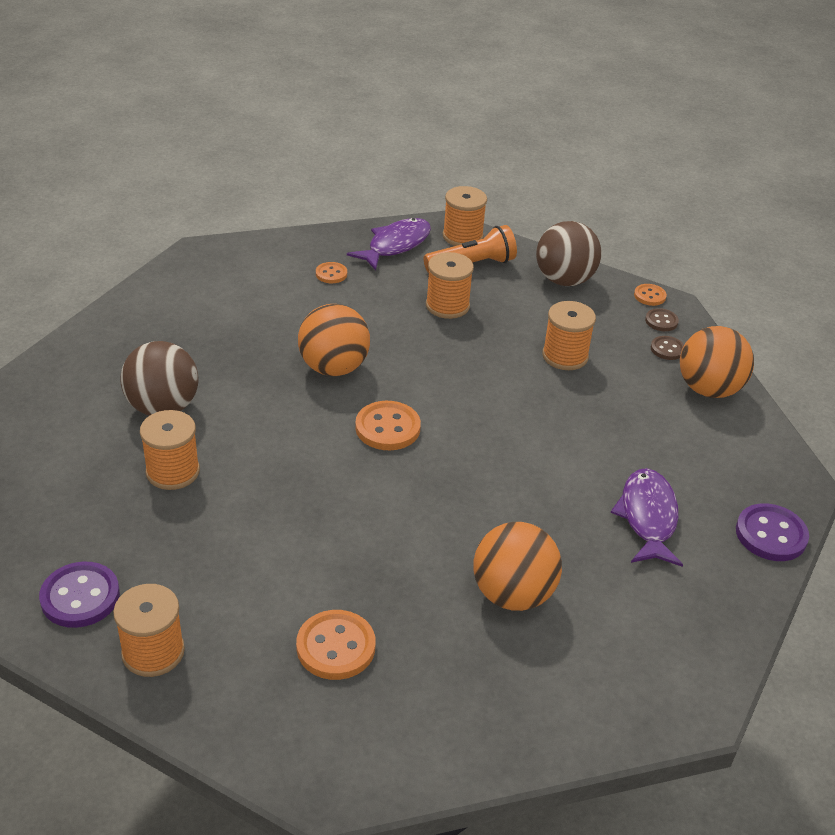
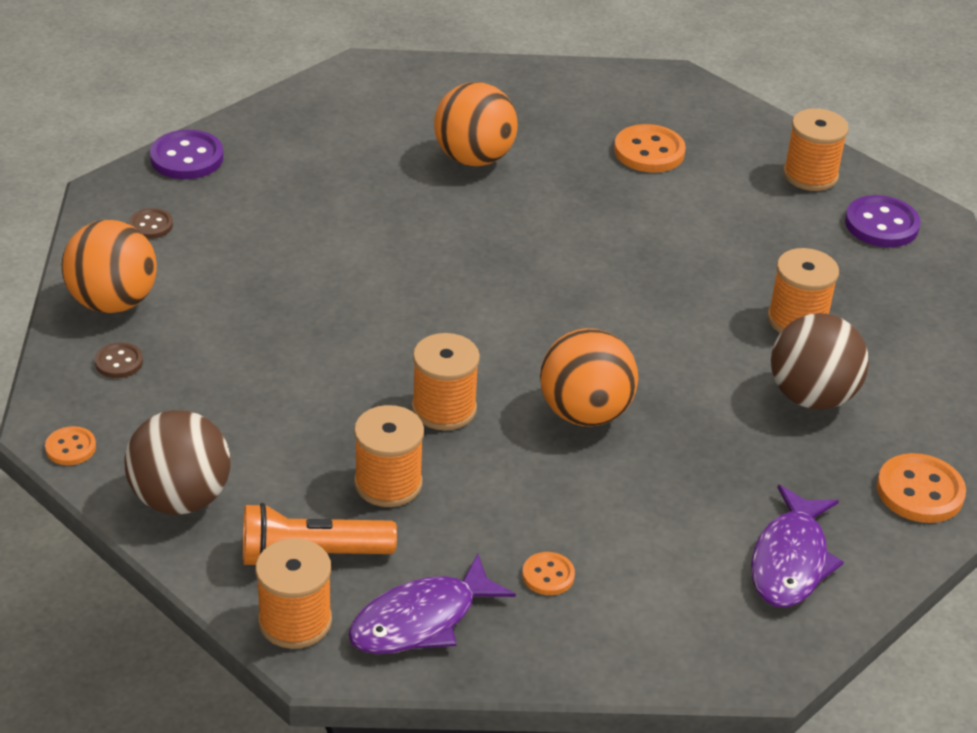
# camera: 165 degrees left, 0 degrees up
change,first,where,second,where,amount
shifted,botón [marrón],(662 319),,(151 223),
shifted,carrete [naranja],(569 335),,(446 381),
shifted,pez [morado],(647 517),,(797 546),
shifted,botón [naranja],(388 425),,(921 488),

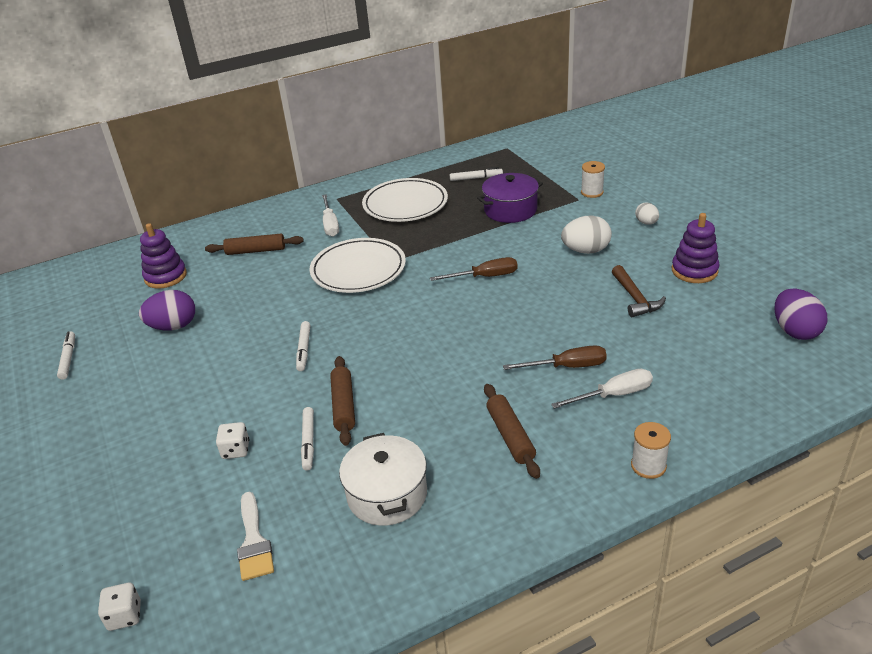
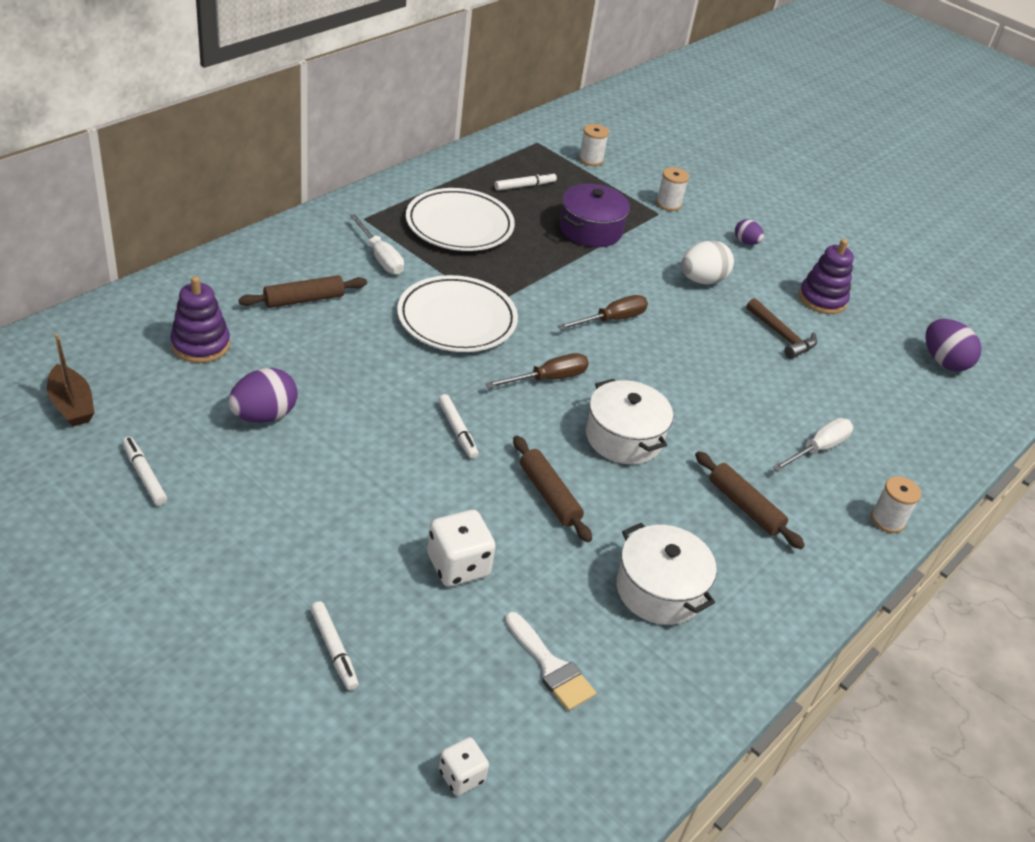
# camera: 30 degrees left, 5 degrees up
change,first,where,second,where,amount
new,,,barco [marrón],(71 380),
shifted,rotulador [blanco],(307 439),,(334 645),
scaled,dado [blanco],(232 440),,(461 548),x1.65
shifted,destornillador [marrón],(555 357),,(537 370),
new,,,carrete [blanco],(594 145),
new,,,olla [blanco],(629 421),
repainted,huevo [blanco],(647 213),huevo [morado],(749 232),

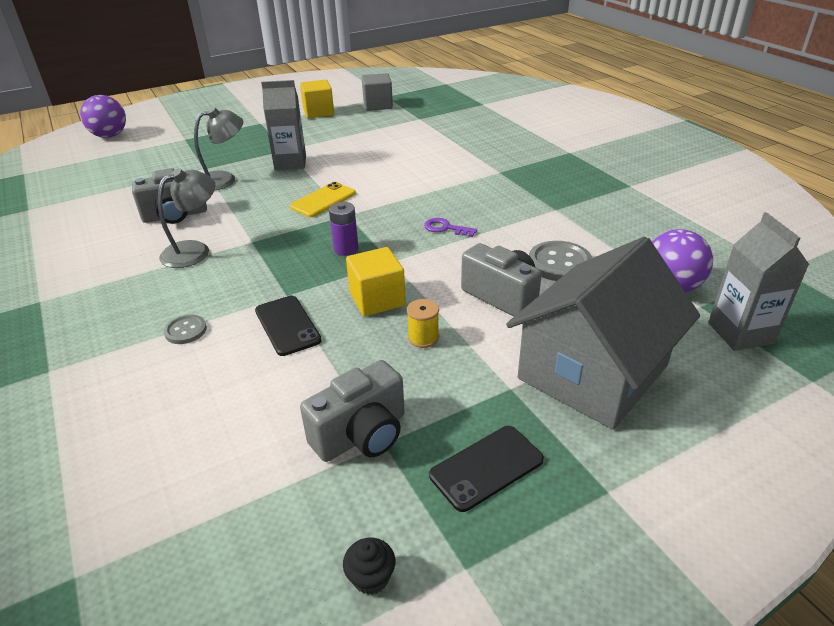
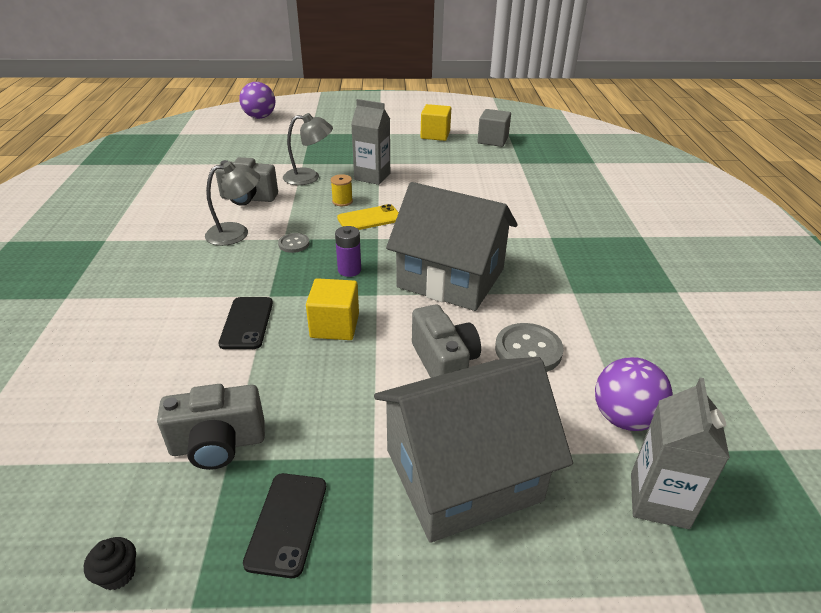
# camera: 25 degrees right, 0 degrees up
change,first,where,second,where,amount
rotated,móvil [negro],(486 469),,(284 525),75 degrees counterclockwise
shifted,botón [gris],(185 329),,(294 243),
shifted,carrete [amarillo],(423 323),,(342 190),
swapped,llave [morado],(451 227),casa [gris],(452 246),

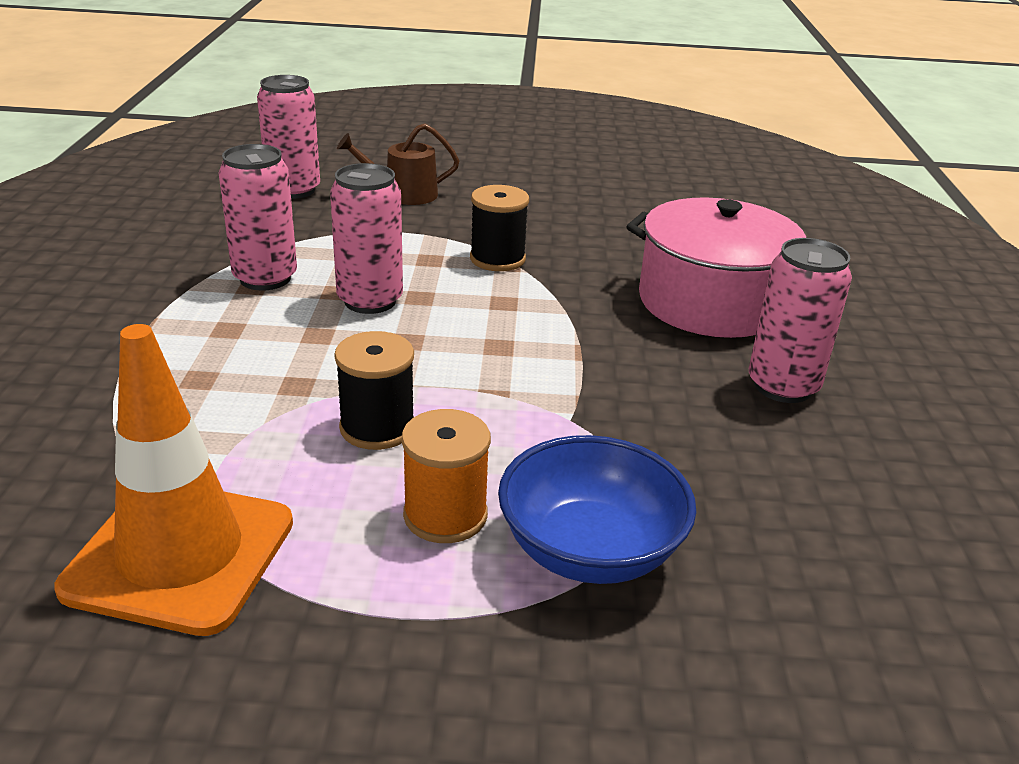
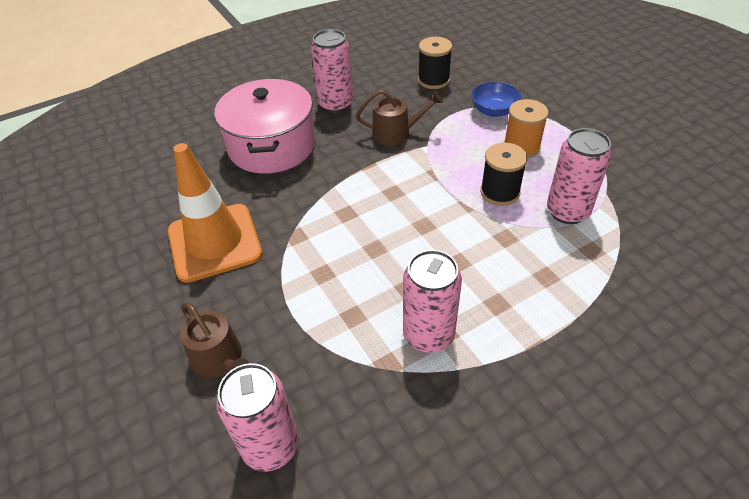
# camera: 120 degrees left, 15 degrees up
change,first,where,second,where,amount
shifted,cono de tráfico [naranja],(173 480),,(215 213),
new,,,regadera [marrón],(399 117),
shifted,carrete [negro],(499 228),,(435 63),
scaled,cuenco [azul],(597 509),,(496 99),x0.65
shifted,lata [rosa],(366 238),,(579 176),

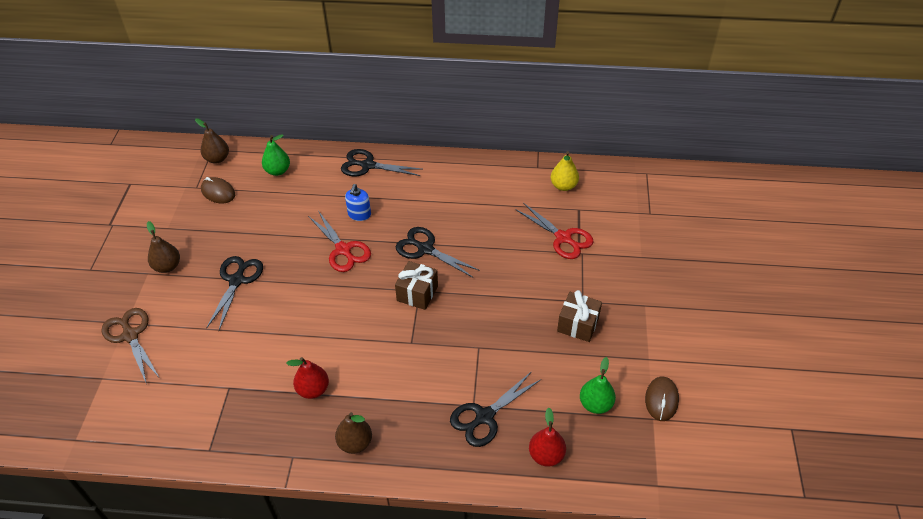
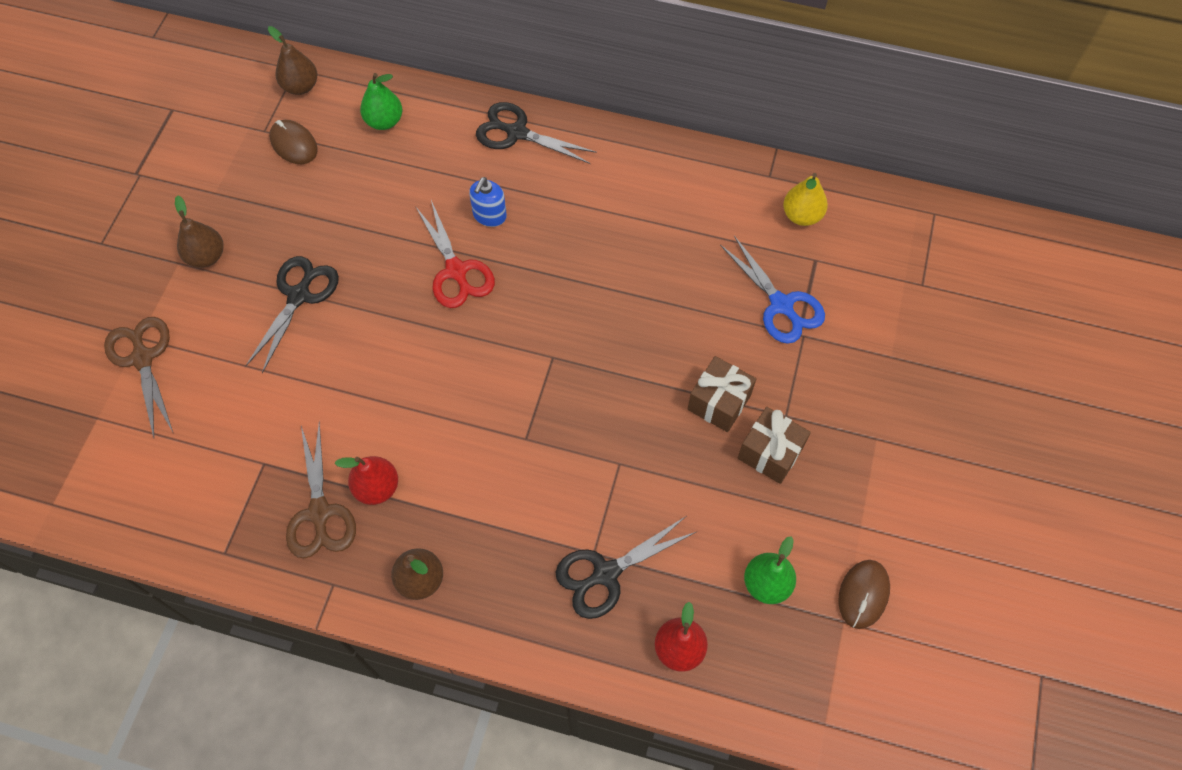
# camera: 10 degrees right, 15 degrees up
change,first,where,second,where,amount
new,,,tijeras [marrón],(321 489),
shifted,regalo [marrón],(416 285),,(721 394),
repainted,tijeras [rojo],(554 231),tijeras [azul],(772 290),
gone,tijeras [negro],(438 252),,,

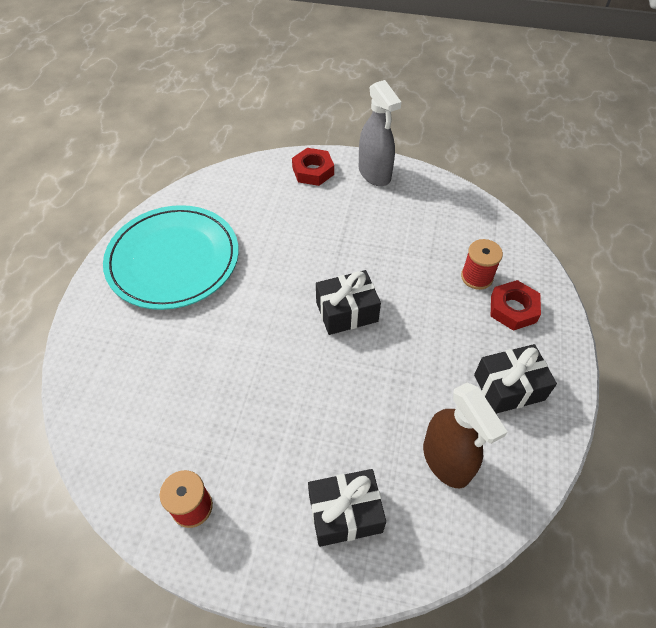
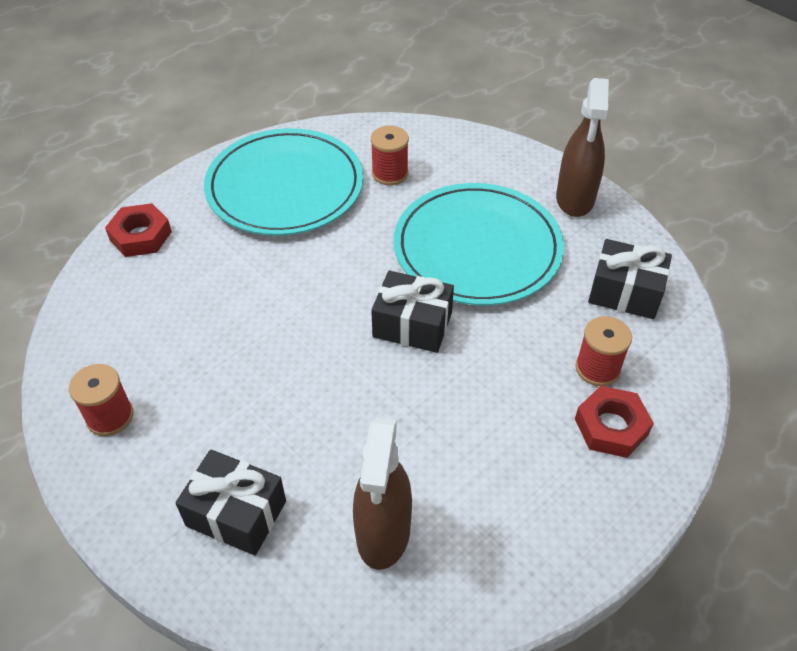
# camera: 35 degrees right, 5 degrees down
change,first,where,second,where,amount
shifted,tuerca [rojo],(313 167),,(138 230),
new,,,carrete [rojo],(390 155),
new,,,plato [turquesa],(479 244),
repainted,pulverizador [gris],(380 133),pulverizador [marrón],(582 147),
shifted,regalo [negro],(515 379),,(630 279),

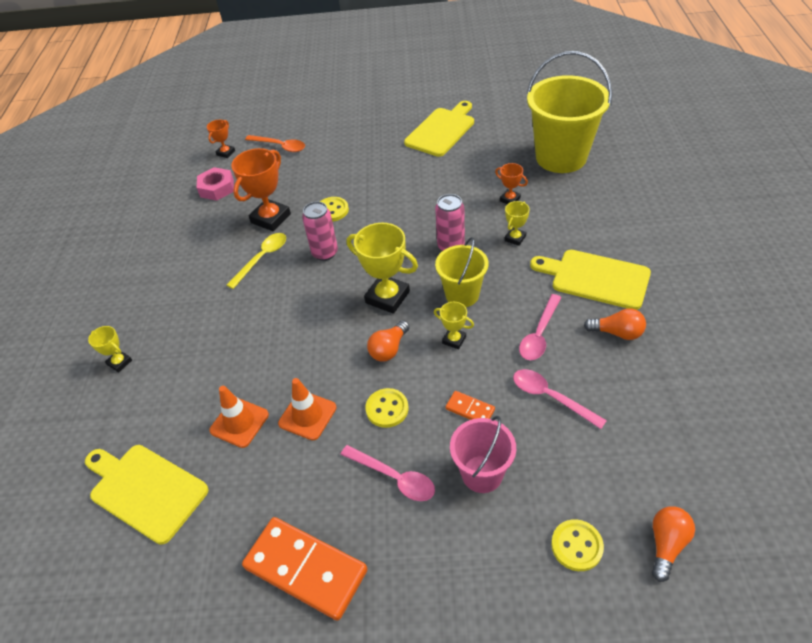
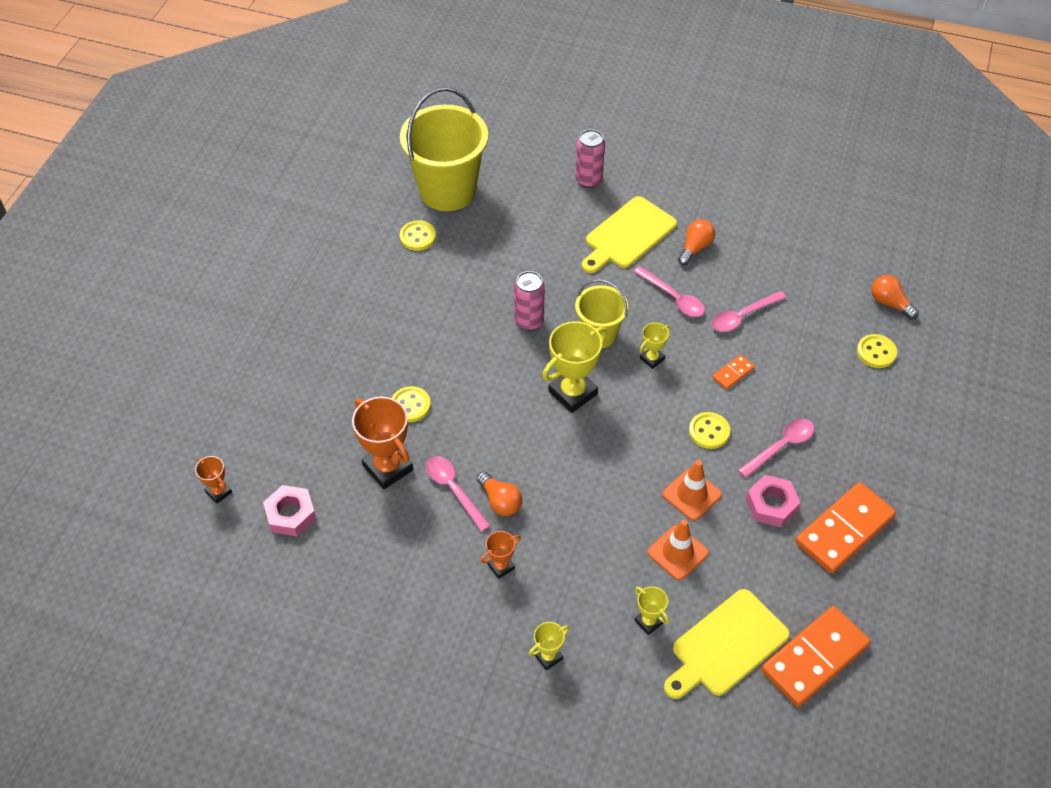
# camera: 75 degrees left, 5 degrees up
change,first,where,second,where,amount
new,,,botón [amarillo],(418 235),
repainted,cuchara [amarillo],(256 261),cuchara [rosa],(458 494),
shifted,bombilla [naranja],(388 341),,(499 493),
shifted,trofeo [naranja],(511 183),,(501 555),
shifted,lata [rosa],(320 231),,(590 158),
shifted,trofeo [amarillo],(517 223),,(652 611),
new,,,tuerca [rosa],(773 501),
new,,,ficha de dominó [naranja],(816 656),
gone,cuchara [naranja],(275 143),,,
gone,tabla de cortar [amarillo],(439 129),,,
gone,balde [rosa],(483 454),,,

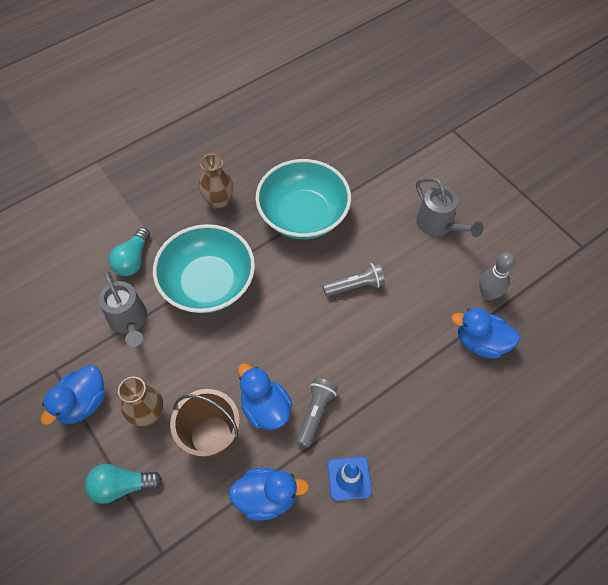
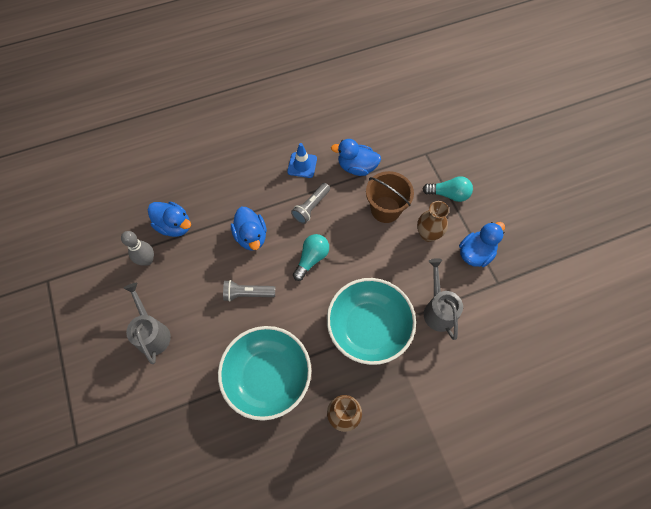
# camera: 165 degrees left, 5 degrees up
change,first,where,second,where,amount
shifted,pato [azul],(265 396),,(249 229),
shifted,bombilla [turquesa],(129 252),,(311 257),

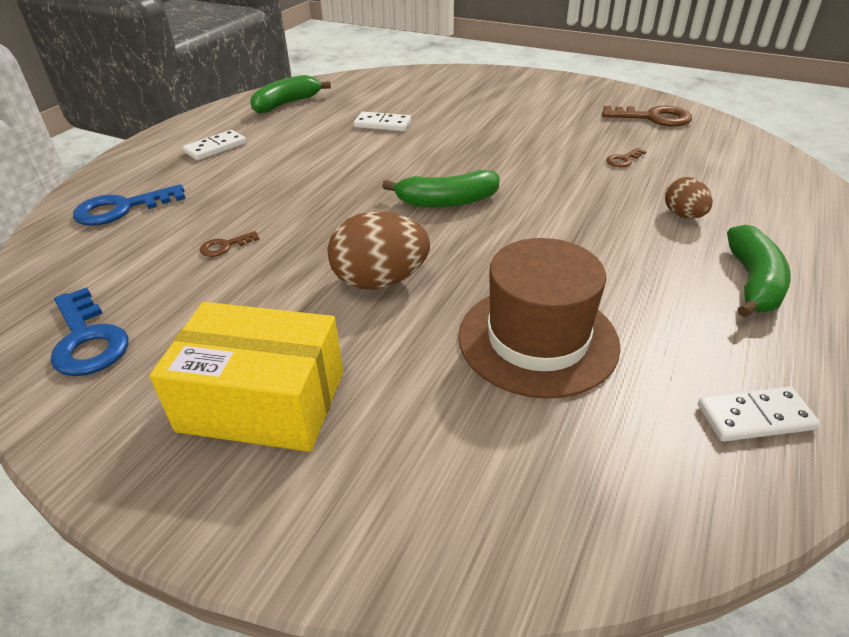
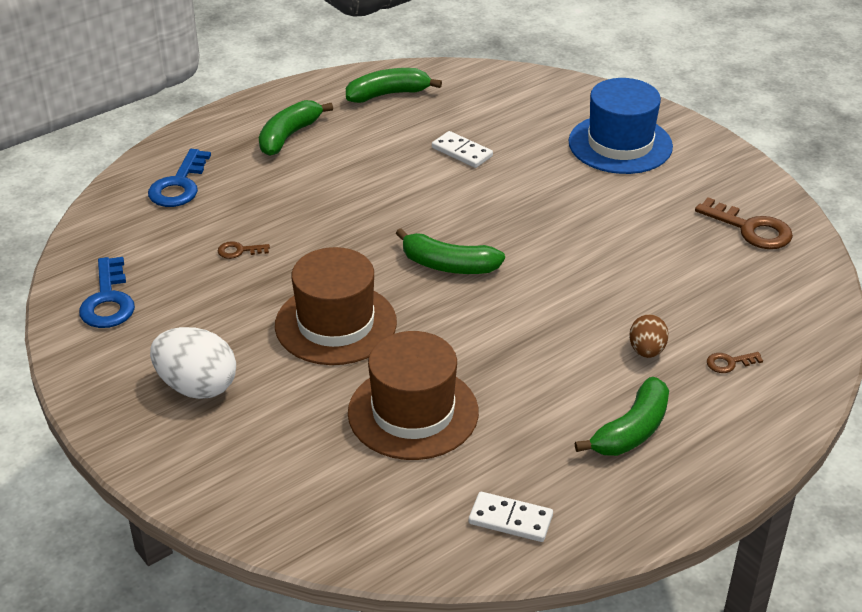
# camera: 25 degrees right, 0 degrees up
change,first,where,second,where,amount
rotated,llave [azul],(129 205),,(179 178),75 degrees counterclockwise
swapped,caja [amarillo],(246 377),huevo [blanco],(193 363),
swapped,ficha de dominó [blanco],(214 145),plátano [verde],(296 128),
swapped,huevo [marrón],(378 250),sombrero [marrón],(336 306),
new,,,sombrero [azul],(621 126),
shifted,llave [marrón],(626 157),,(735 362),

